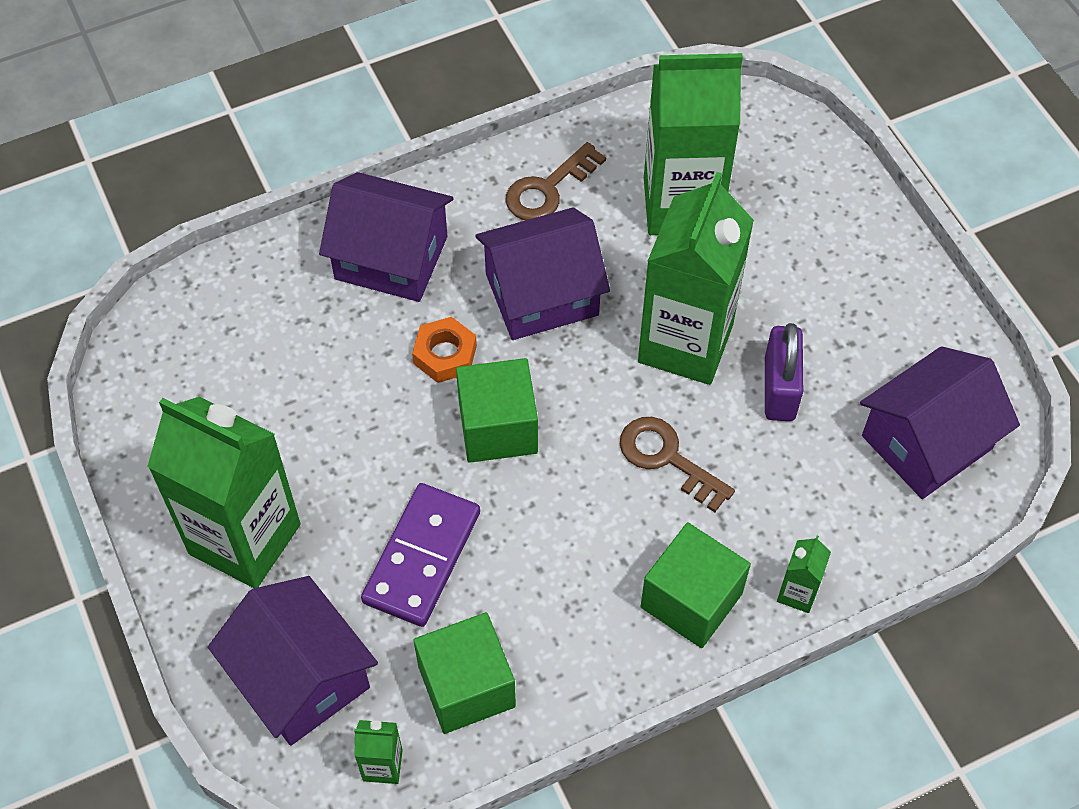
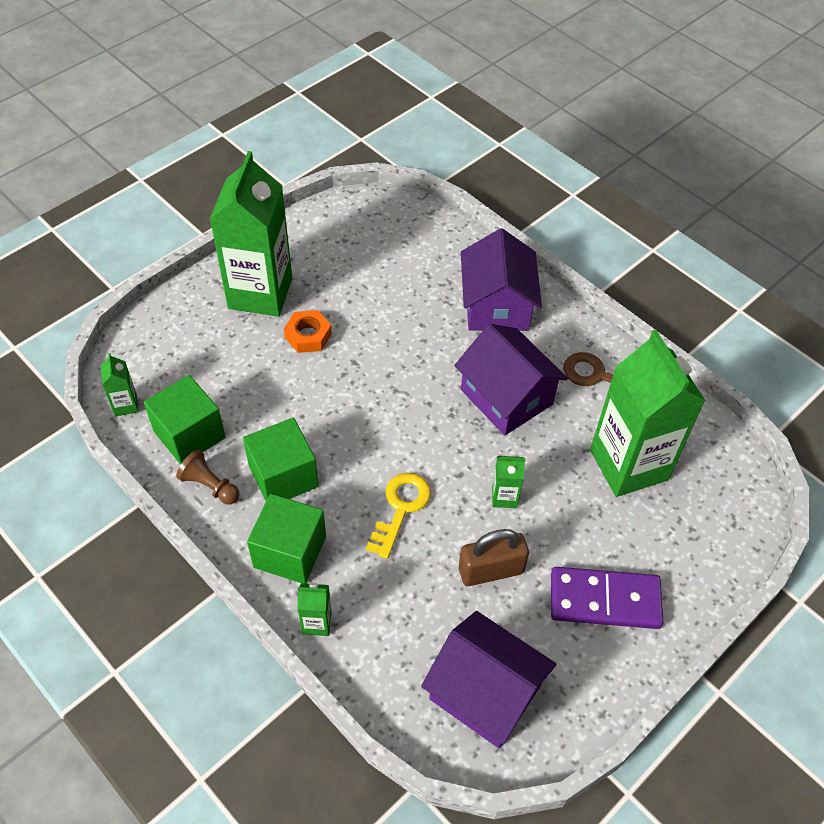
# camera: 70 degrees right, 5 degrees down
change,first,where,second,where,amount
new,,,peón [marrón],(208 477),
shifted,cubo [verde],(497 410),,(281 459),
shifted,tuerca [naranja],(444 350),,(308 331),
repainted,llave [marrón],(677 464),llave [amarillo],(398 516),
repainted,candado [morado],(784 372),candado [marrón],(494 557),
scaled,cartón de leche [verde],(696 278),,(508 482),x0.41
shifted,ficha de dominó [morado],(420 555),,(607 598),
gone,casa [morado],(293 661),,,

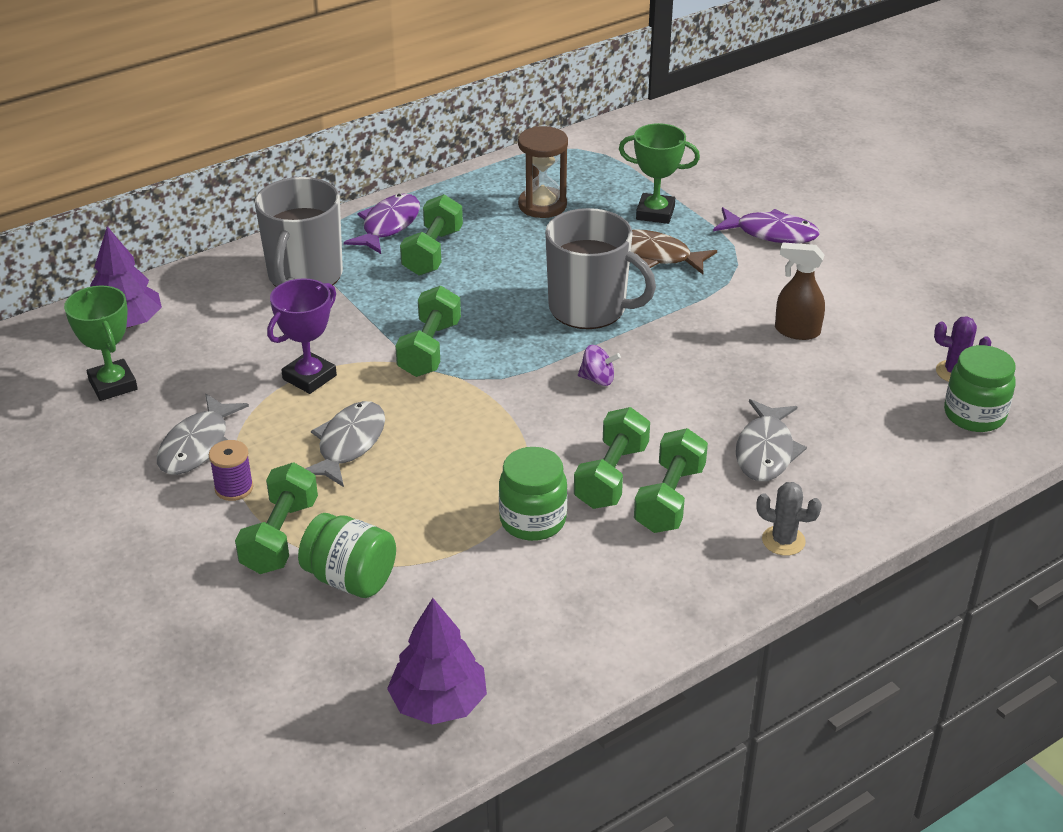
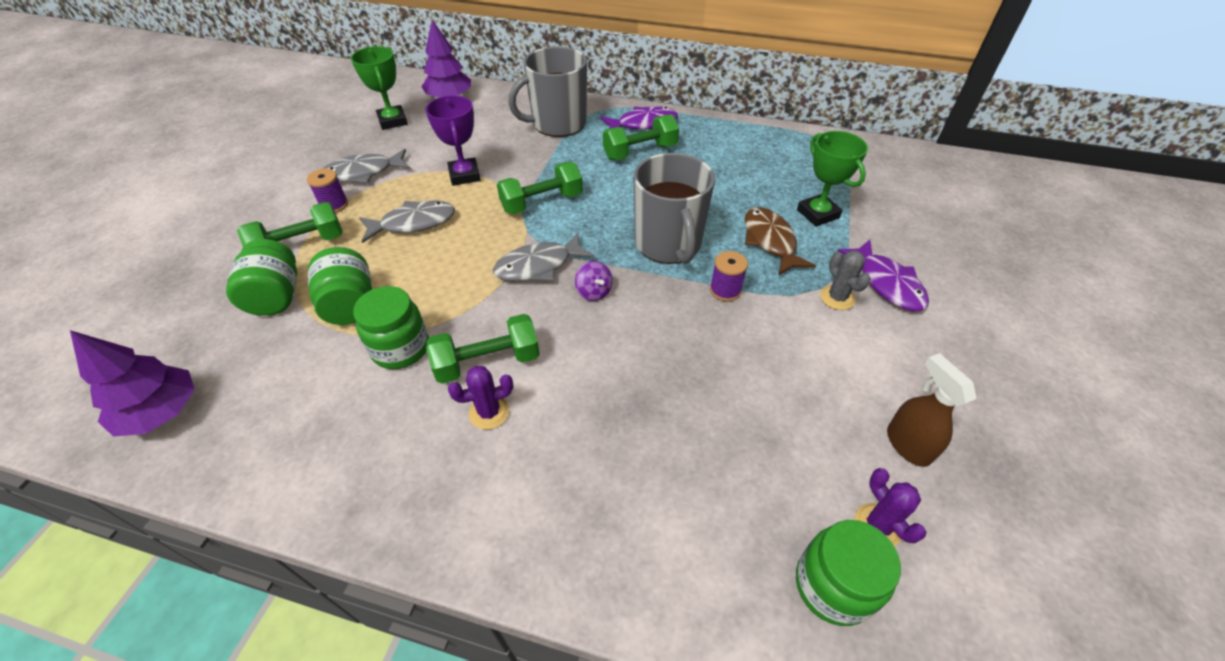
# camera: 50 degrees right, 10 degrees up
change,first,where,second,where,amount
new,,,tarro [verde],(340 286),
rotated,trofeo [verde],(101 343),,(379 88),45 degrees counterclockwise
rotated,trofeo [morado],(302 336),,(453 140),75 degrees clockwise
swapped,mancuerna [verde],(671 480),cactus [morado],(480 398),
shifted,pez [gris],(771 440),,(544 257),
new,,,carrete [morado],(729 276),
shifted,cactus [gris],(789 519),,(845 280),
shifted,pulverizador [marrón],(800 291),,(932 410),
gone,reloj de arena [marrón],(543 172),,,

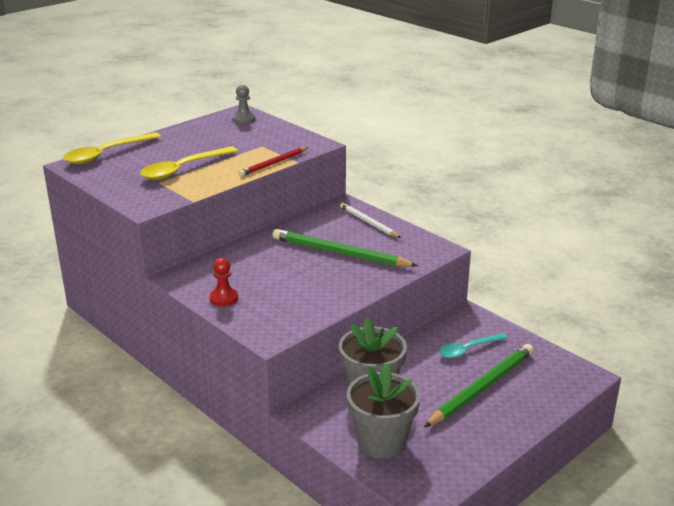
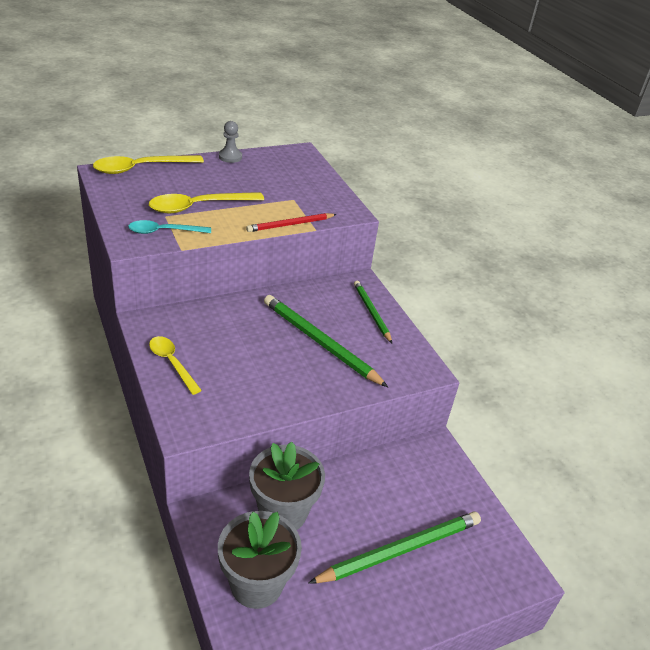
# camera: 15 degrees right, 10 degrees up
change,first,where,second,where,amount
shifted,cuchara [turquesa],(473 345),,(169 227),
swapped,peón [rojo],(224 282),cuchara [amarillo],(175 365),
shifted,peón [gris],(244 104),,(230 142),
repainted,lápiz [blanco],(370 220),lápiz [verde],(373 312),

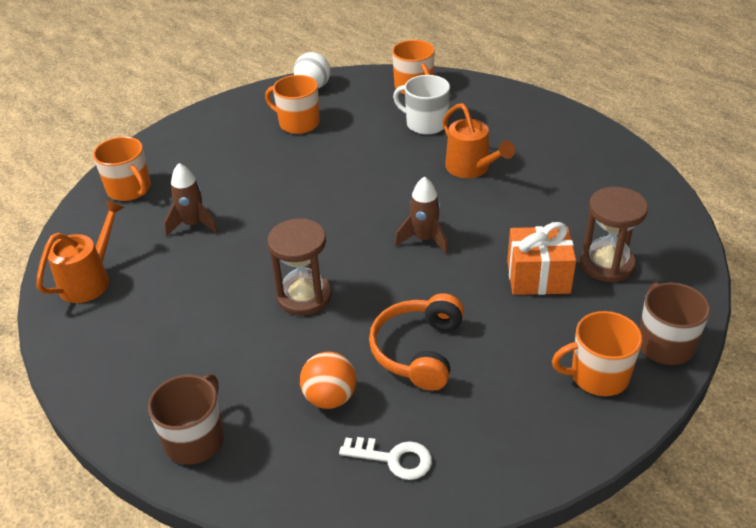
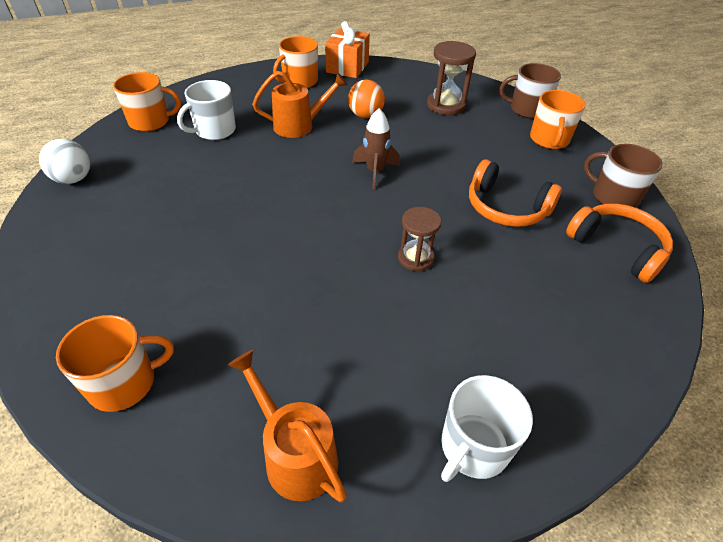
# camera: 75 degrees left, 5 degrees up
change,first,where,second,where,amount
shifted,taza [naranja],(292 104),,(295 62),
shifted,regalo [naranja],(541 258),,(347 49),
shifted,pelota [naranja],(328 380),,(366 99),
scaled,reloj de arena [marrón],(299 267),,(419 239),x0.67
new,,,taza [blanco],(487 428),
swapped,llave [blanco],(385 458),auriculares [naranja],(619 243),
shifted,taza [marrón],(186 419),,(623 175),
gone,cohete [marrón],(191 199),,,

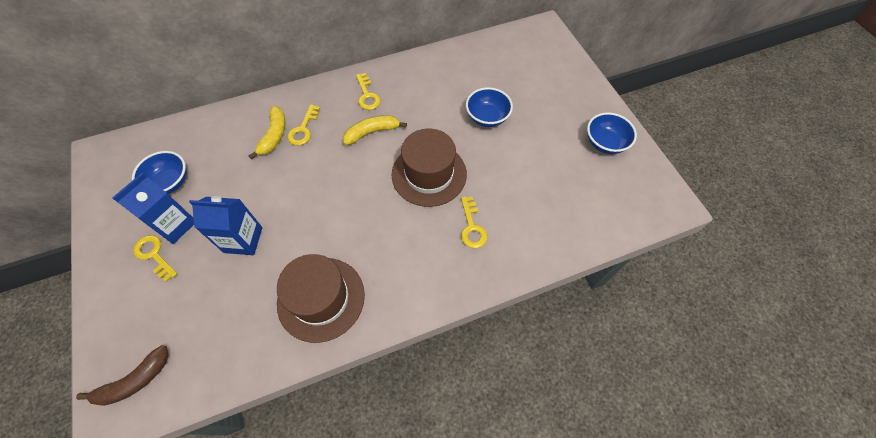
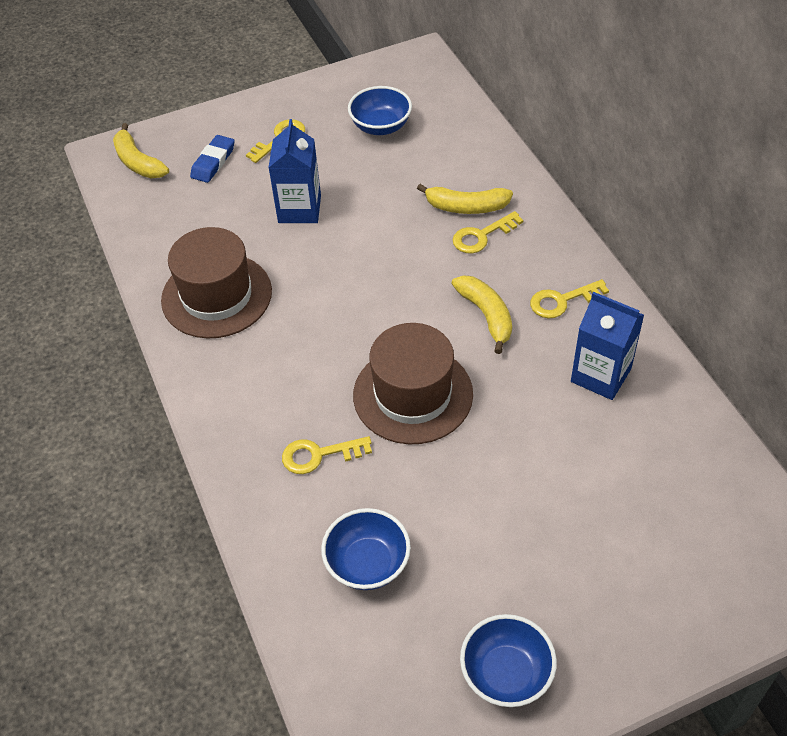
# camera: 90 degrees right, 10 degrees down
change,first,where,second,where,amount
repainted,plátano [marrón],(122 375),plátano [amarillo],(141 150),
new,,,goma de borrar [azul],(212 159),
shifted,cuenco [azul],(489 107),,(366 549),
rotated,llave [amarillo],(303 125),,(488 232),45 degrees counterclockwise
shifted,cartón de leche [azul],(153 208),,(607 346),

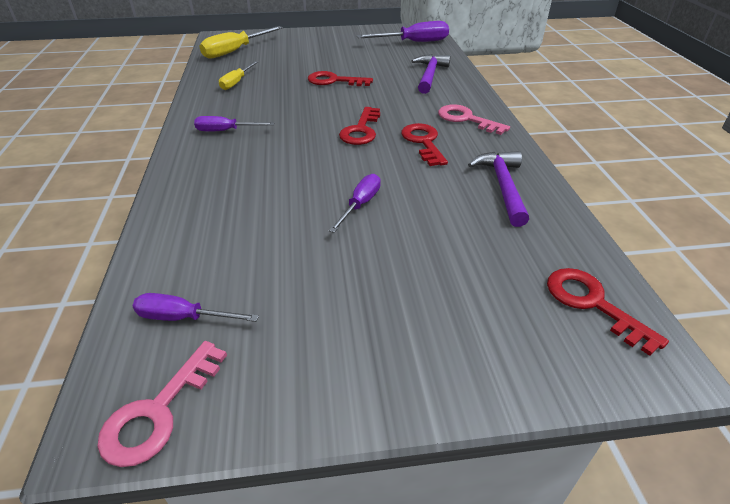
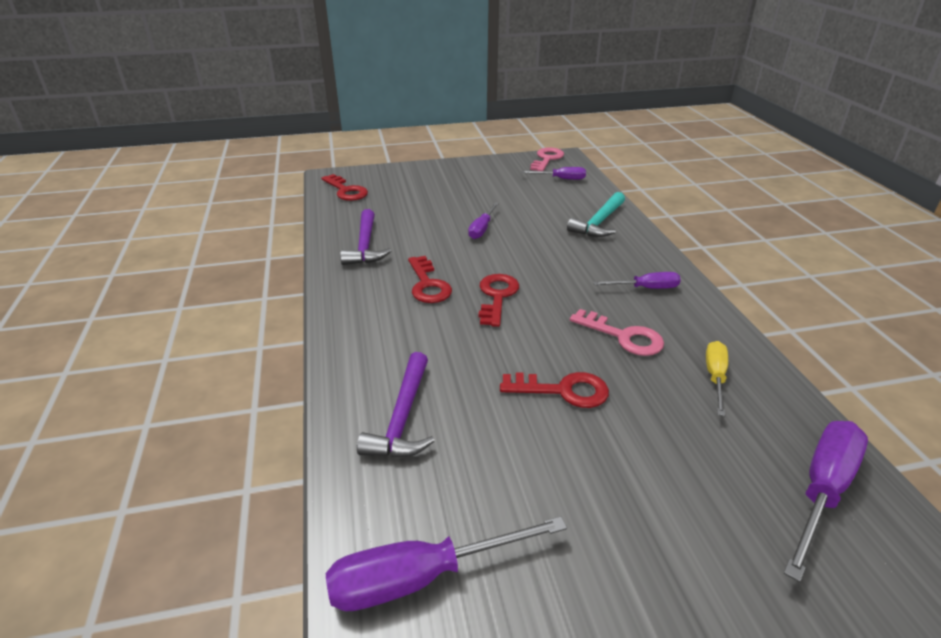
# camera: 175 degrees right, 5 degrees down
change,first,where,second,where,amount
new,,,martillo [turquesa],(596 214),
shifted,llave [rosa],(474 119),,(617 332),
repainted,destornillador [amarillo],(241 42),destornillador [morado],(826 501),

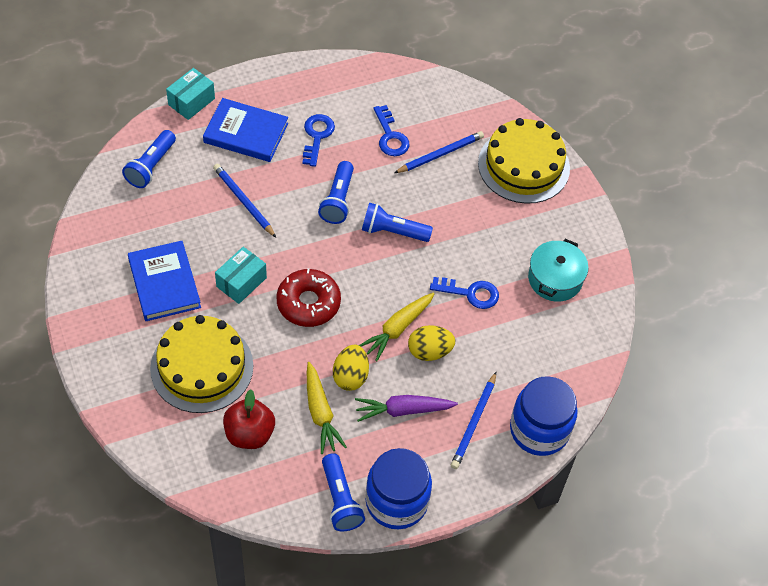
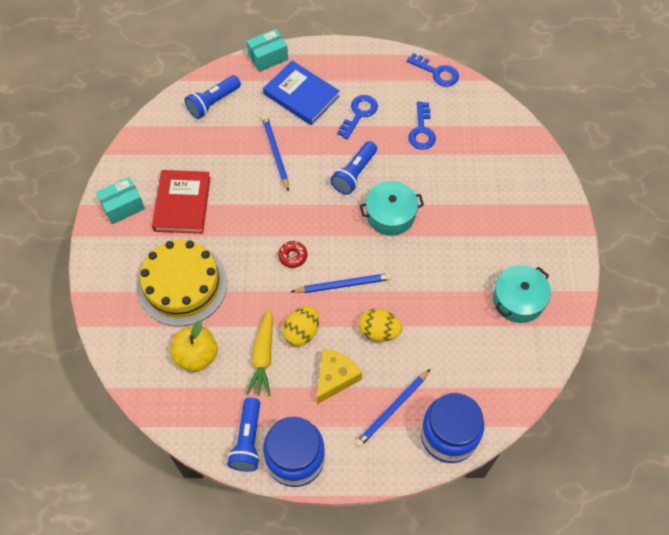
# camera: 25 degrees right, 5 degrees up
change,first,where,second,where,amount
shifted,caja [turquesa],(241 275),,(120 200),
repainted,libro [azul],(164 281),libro [rojo],(181 202),
repainted,manzana [rojo],(249 419),manzana [amarillo],(194 346),
scaled,rosquilla [rojo],(309 297),,(292 254),x0.51
shifted,lápiz [azul],(439 152),,(341 283),
swapped,zanahoria [morado],(406 408),queso [amarillo],(339 376),
swapped,lámpara de mano [azul],(397 222),olla [turquesa],(391 208),
shifted,llave [azul],(464 293),,(433 70),
gone,zanahoria [amarillo],(396 327),,,
gone,tarta [amarillo],(524 161),,,

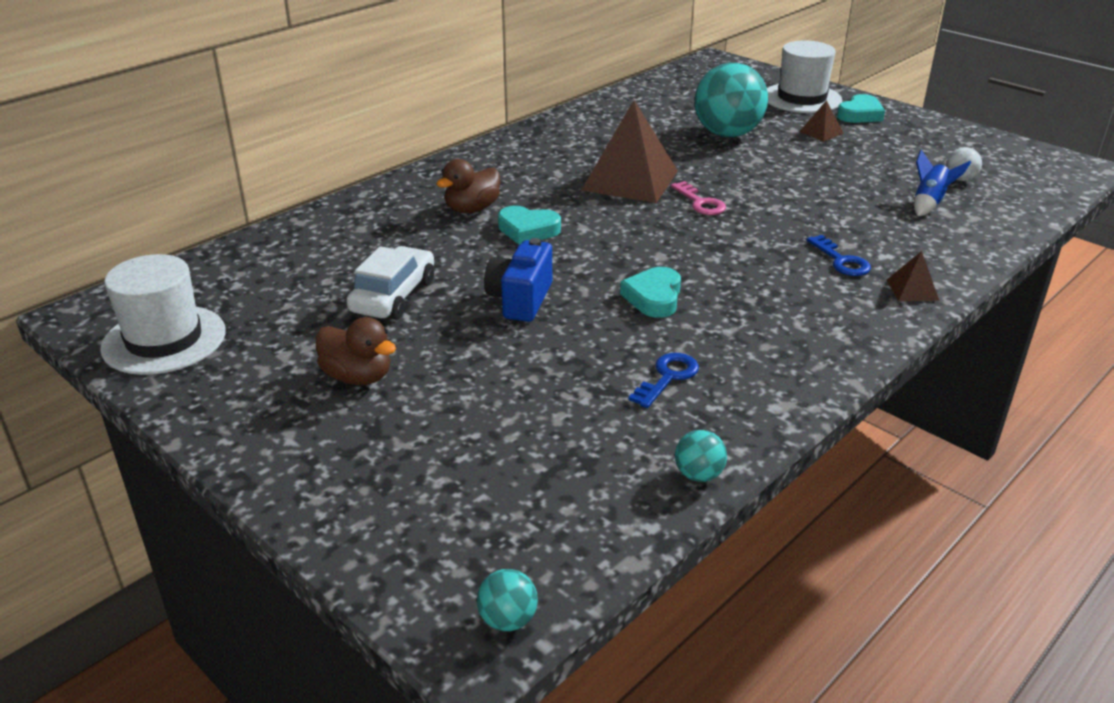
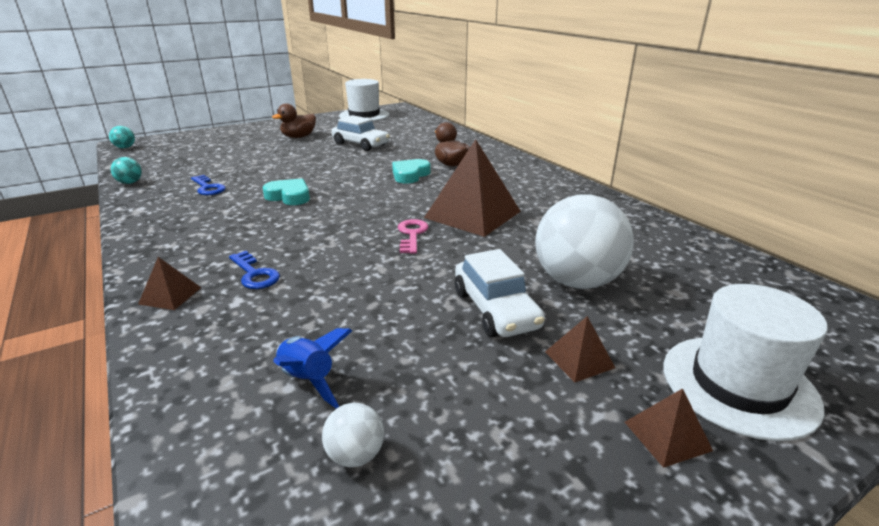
# camera: 105 degrees right, 5 degrees down
change,first,where,second,where,amount
rotated,llave [azul],(839 255),,(254 270),120 degrees counterclockwise
rotated,llave [rosa],(698 198),,(413 236),105 degrees clockwise
new,,,coche [blanco],(500 293),
repainted,pelota [turquesa],(731 100),pelota [blanco],(584 241),
swapped,corazón [turquesa],(861 108),pirámide [marrón],(669 428),
gone,cámara [azul],(518 280),,,

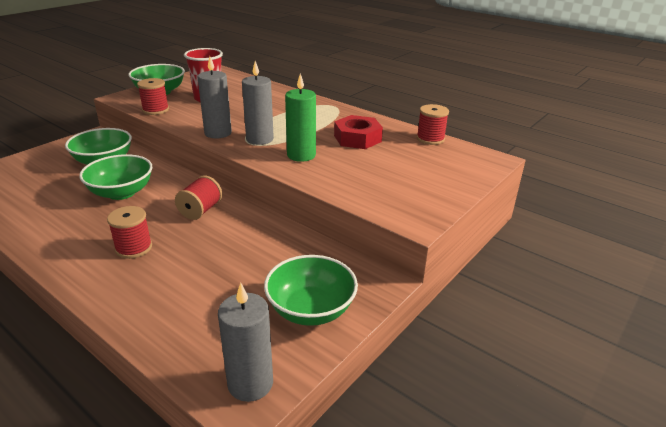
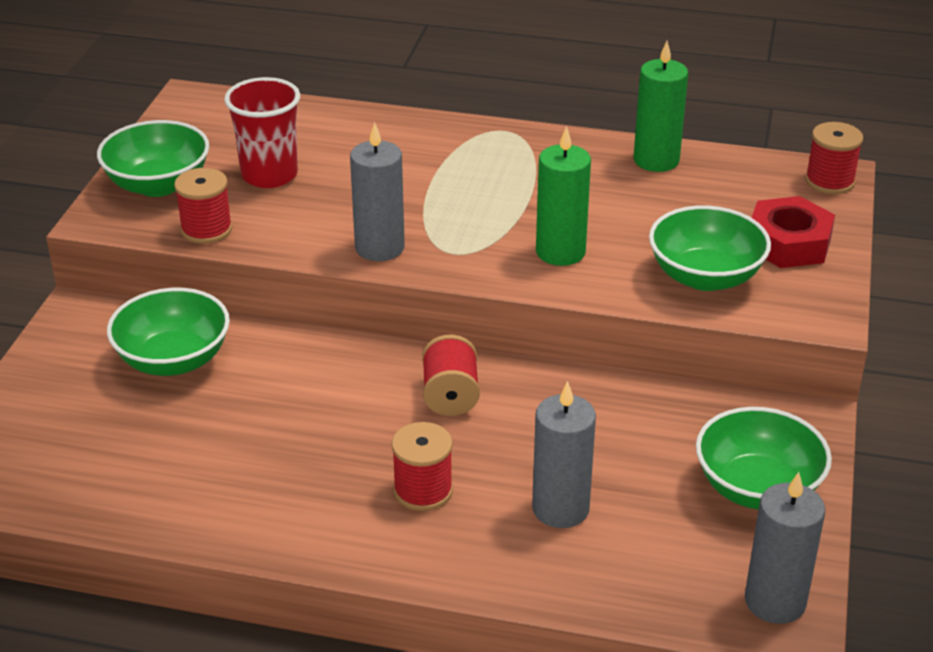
# camera: 25 degrees left, 5 degrees up
change,first,where,second,where,amount
shifted,vela [gris],(258 103),,(564 454),
new,,,vela [verde],(661 106),
shifted,cuenco [verde],(116 177),,(710 248),
shifted,tuerca [rojo],(358 132),,(793 232),
shifted,carrete [rojo],(433 124),,(834 158),

